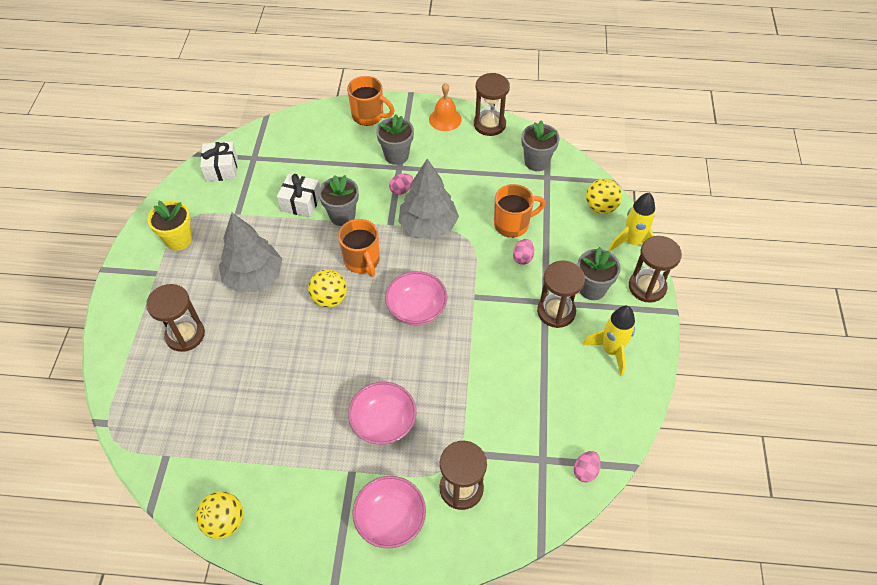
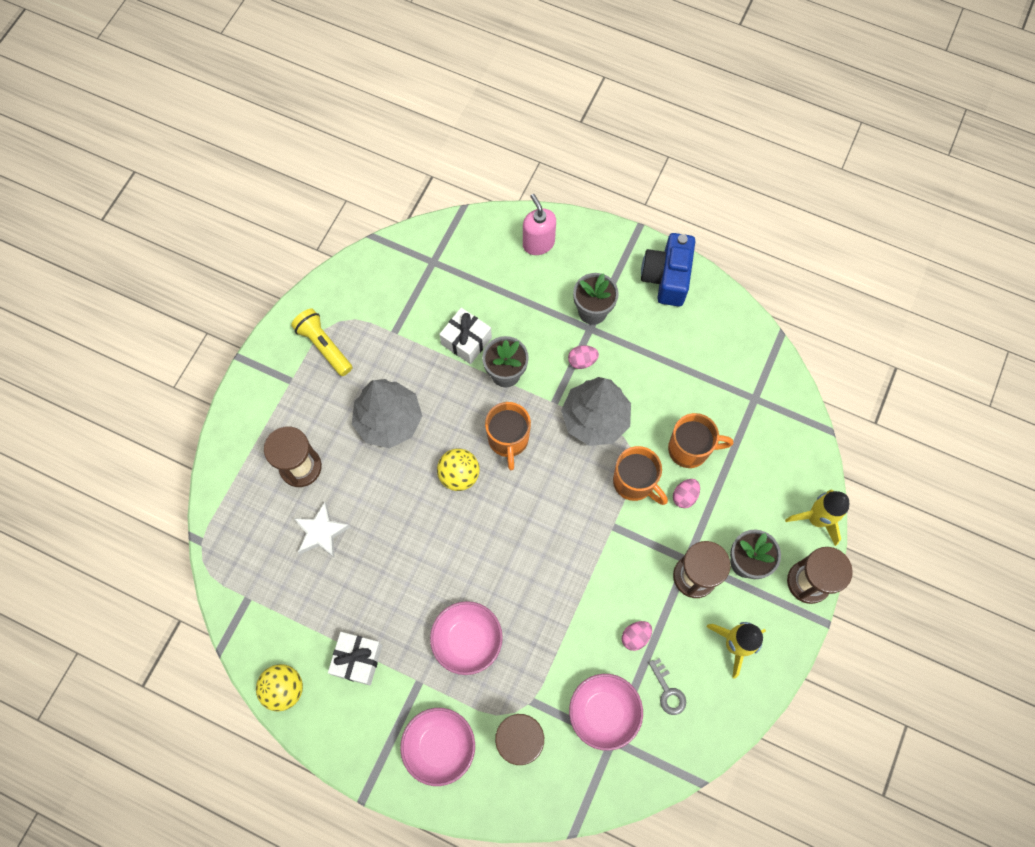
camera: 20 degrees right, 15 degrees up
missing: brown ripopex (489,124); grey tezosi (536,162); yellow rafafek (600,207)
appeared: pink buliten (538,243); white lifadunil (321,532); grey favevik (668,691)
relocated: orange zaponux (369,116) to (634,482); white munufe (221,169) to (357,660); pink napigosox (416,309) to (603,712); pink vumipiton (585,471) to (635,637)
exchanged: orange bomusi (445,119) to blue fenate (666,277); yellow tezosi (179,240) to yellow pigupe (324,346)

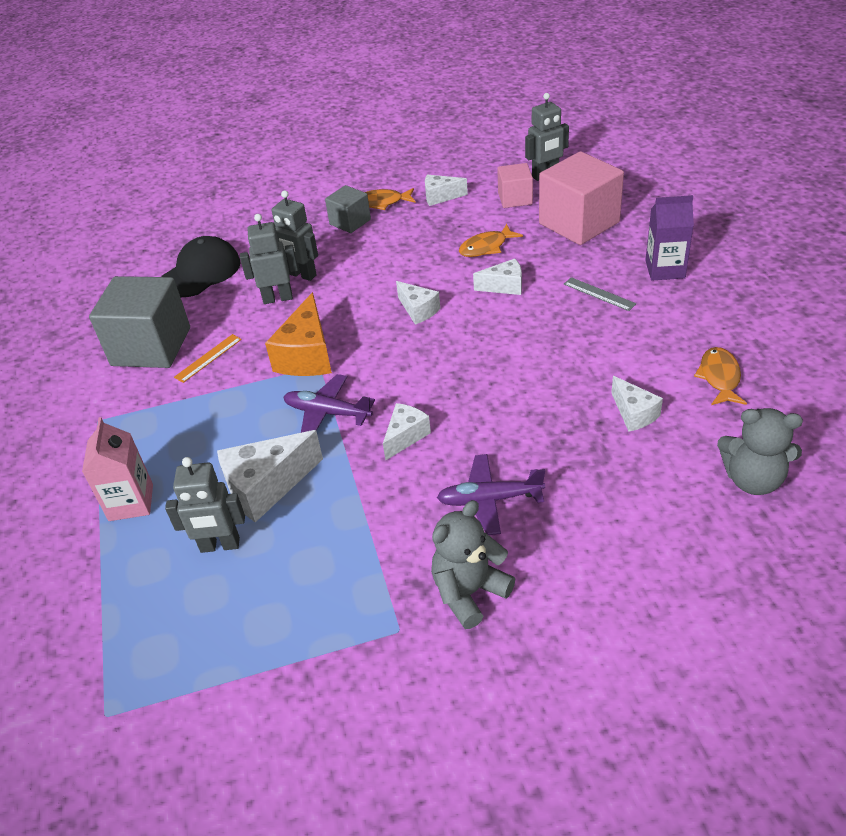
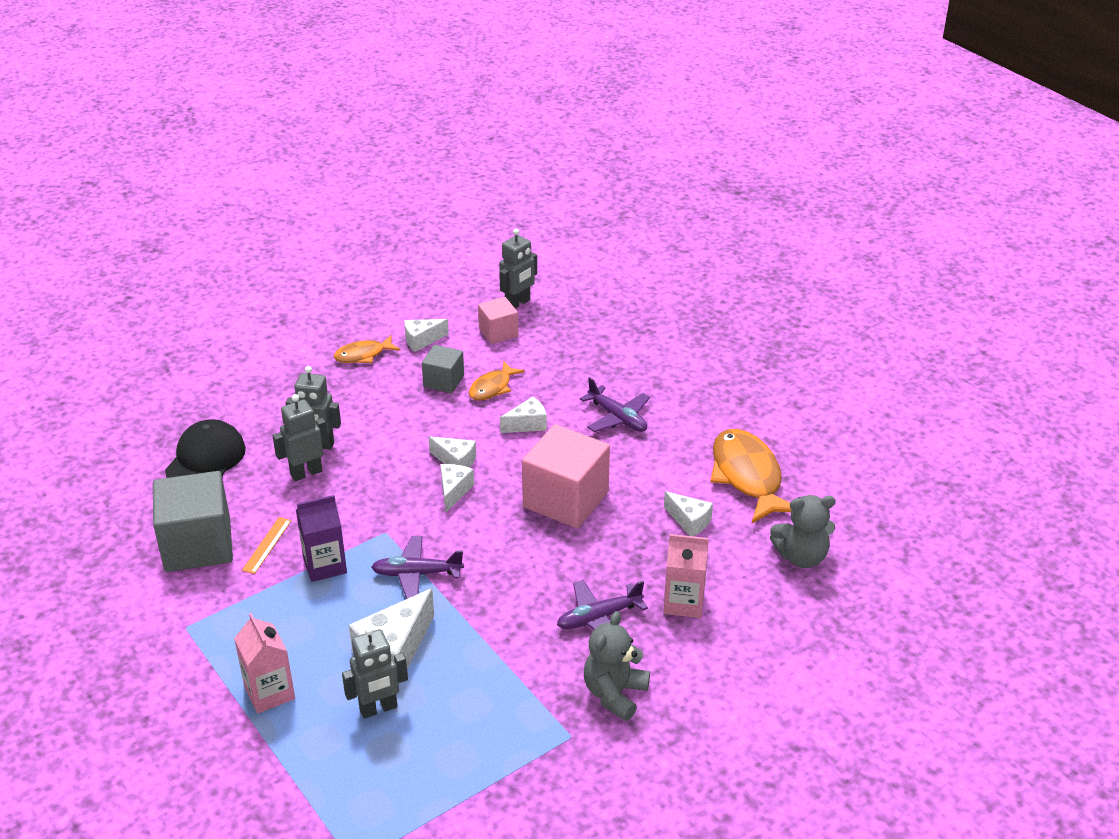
camera: 25 degrees left, 5 degrees down
missing: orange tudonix (307,355)
appeared: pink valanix (683,602)
relocated: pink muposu (579,223) to (565,499); grey muposu (350,222) to (443,381); purple valanix (665,269) to (325,565); white tudonix (405,436) to (454,491)
exchanged: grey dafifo (599,294) to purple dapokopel (617,418)
size: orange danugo (719,377) = (747,476) x1.83

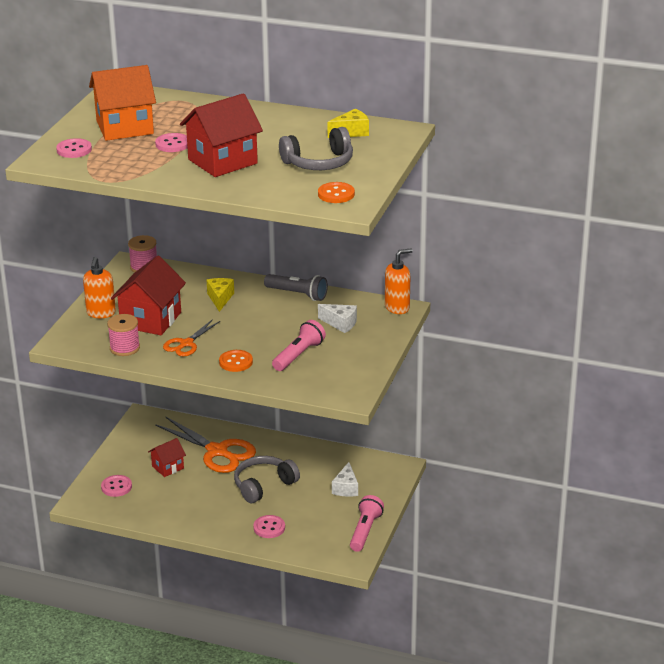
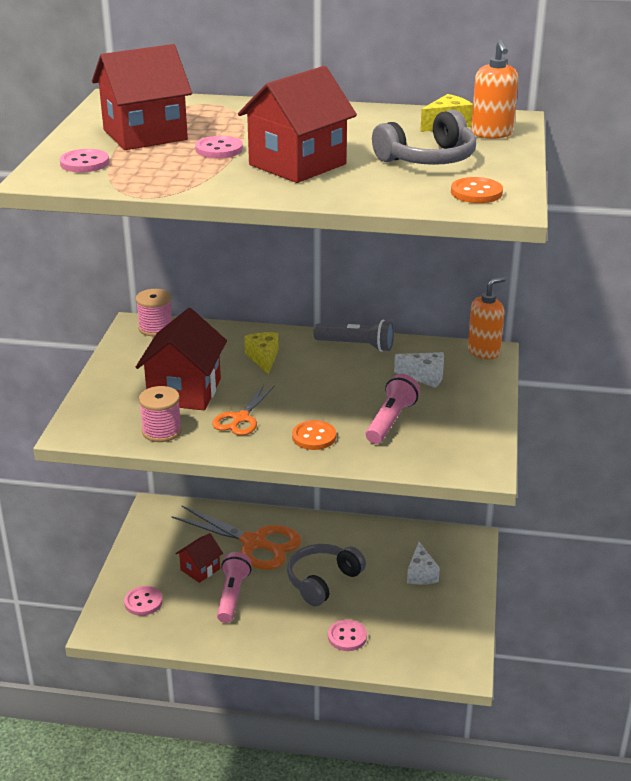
camera: 10 degrees left, 0 degrees up
relocated: orange buliten (101,313) to (492,134); pink pigupe (365,531) to (232,595)
colour: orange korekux (125,127) to red korekux (145,135)

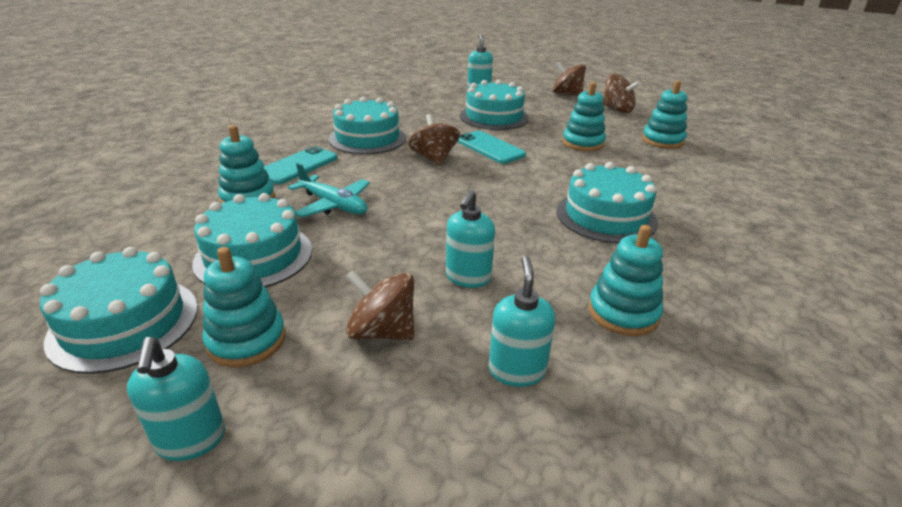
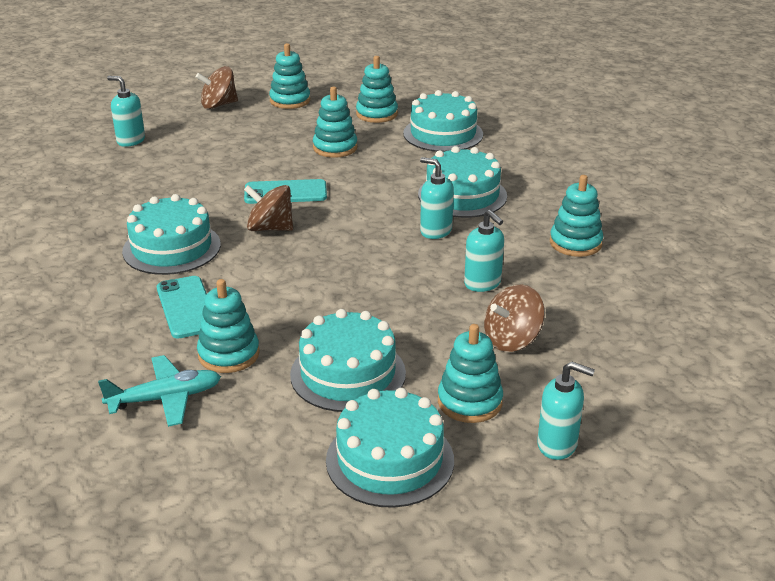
camera: 55 degrees left, 0 degrees up
relocated: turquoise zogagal (494,117) to (443,134); turquoise dapokopel (333,205) to (166,398); turquoise buliten (517,370) to (435,231)
exchanged: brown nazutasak (617,109) to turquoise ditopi (290,100)

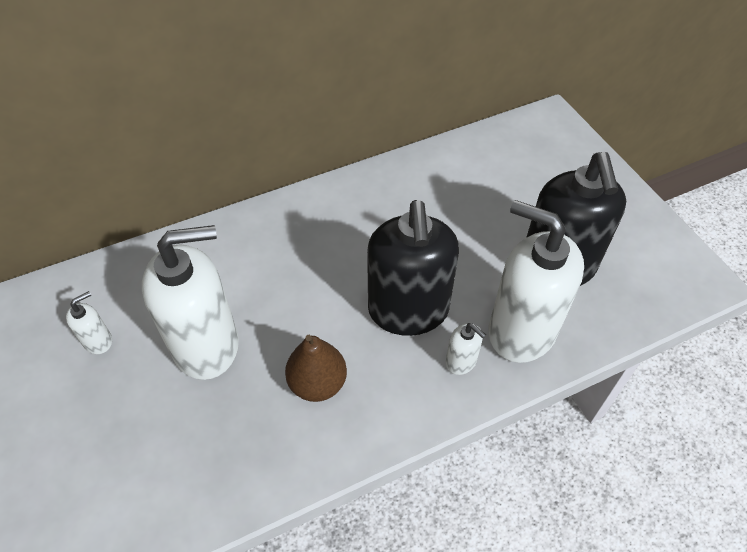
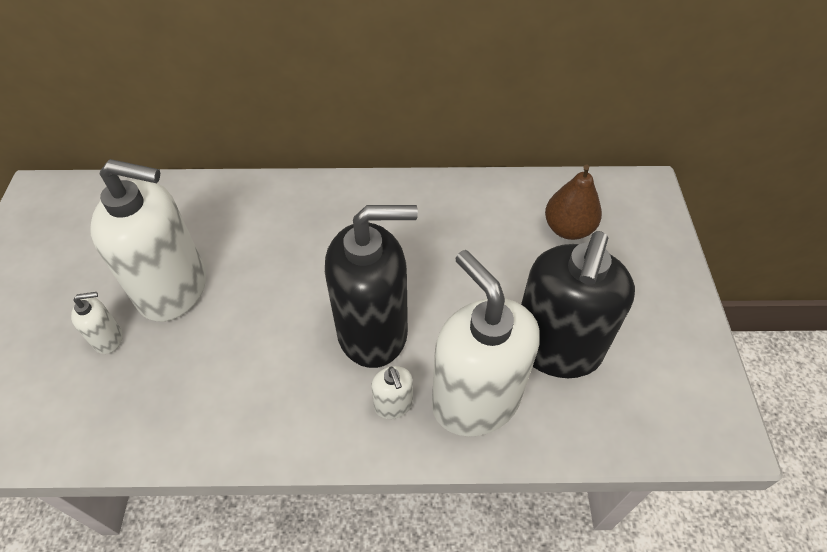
camera: 25 degrees right, 0 degrees up
relocated: white buliten (98,341) to (108,339); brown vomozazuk (317,383) to (568,229)
spun: black buliten (408,311) = (373,331) 120 degrees counterclockwise

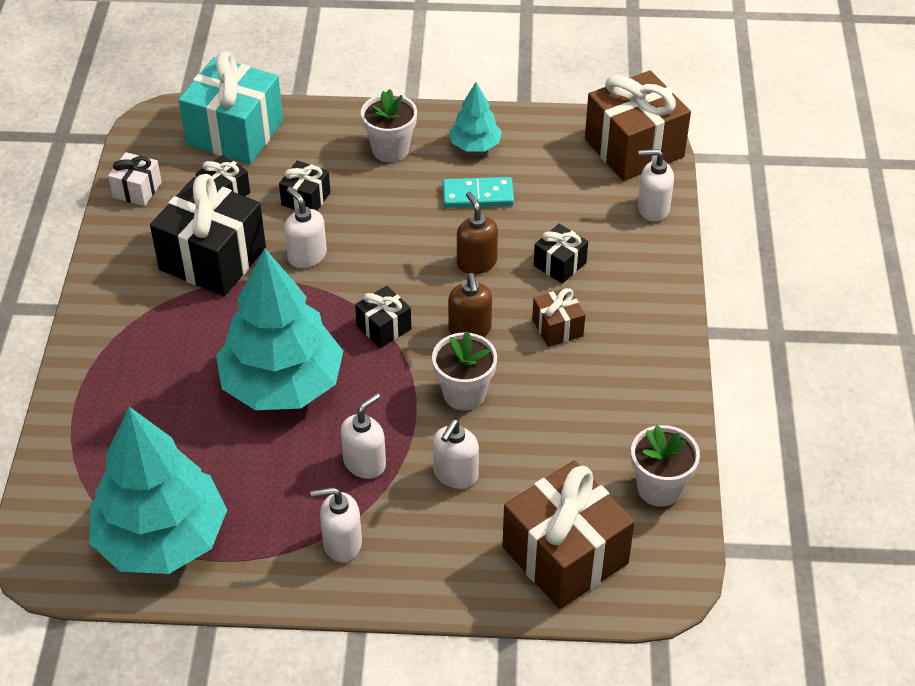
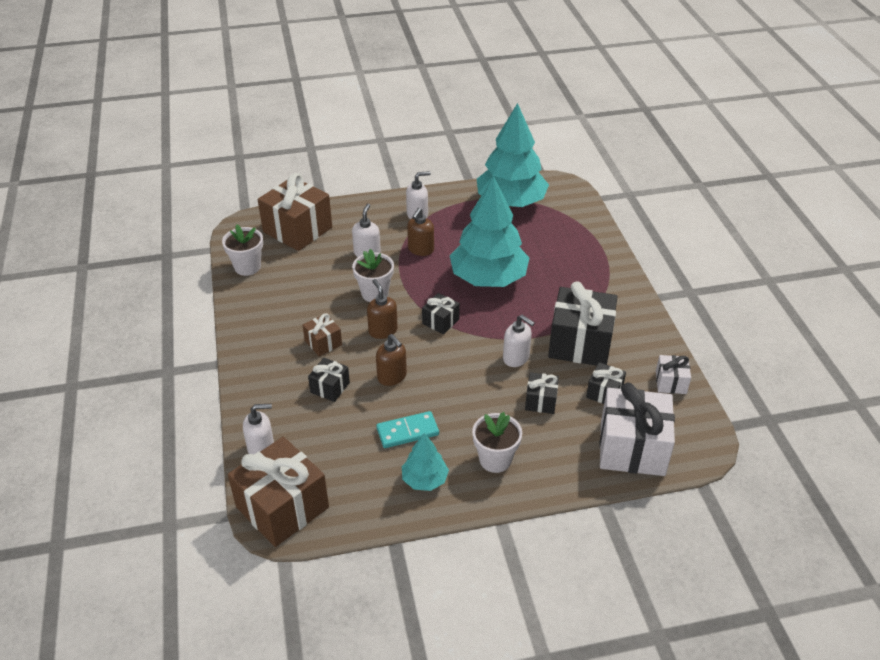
camera: 165 degrees right, 5 degrees down
colour: turquoise munufe (235,133) to white munufe (632,448); white buliten (365,463) to brown buliten (420,249)

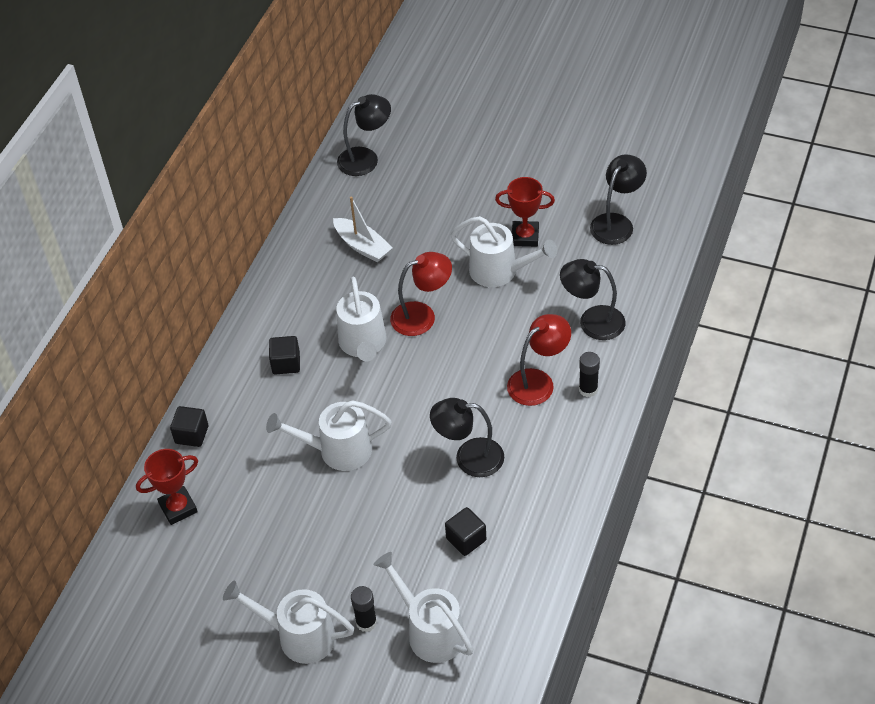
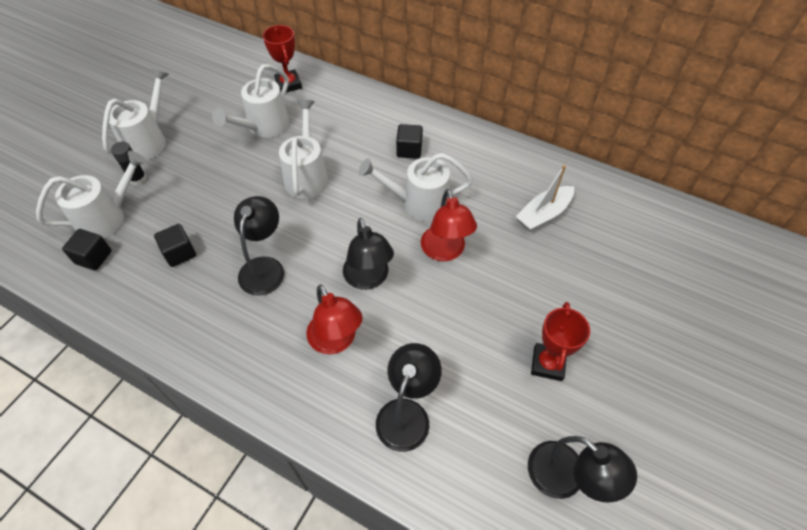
camera: 95 degrees right, 5 degrees up
missing: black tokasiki (588,389)
relocated: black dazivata (366,158) to (368,279); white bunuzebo (500,271) to (263,127); black muposu (192,434) to (93,257)

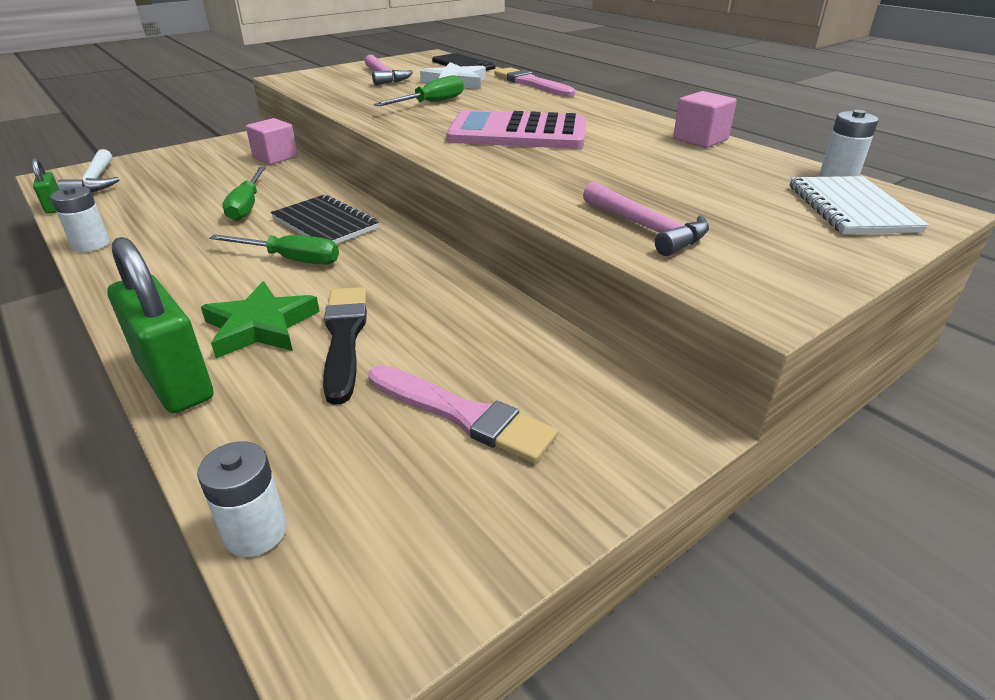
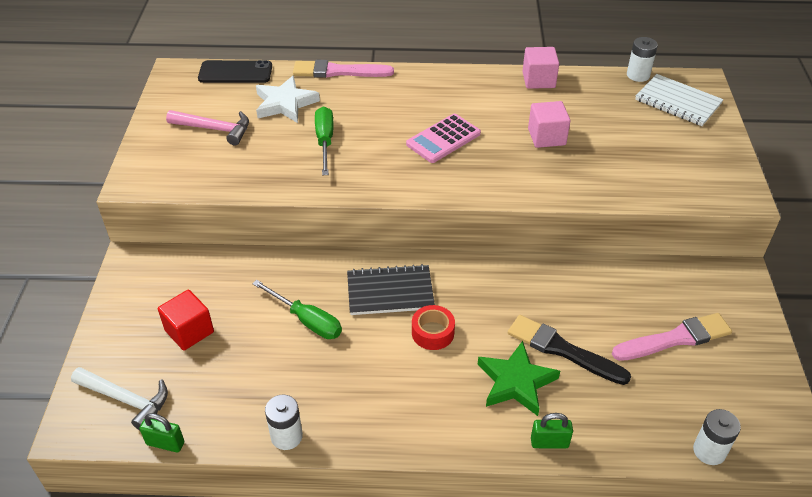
camera: 50 degrees left, 10 degrees up
missing: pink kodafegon (646,228)
appeared: red muposu (189,331)
relocated: pink muposu (275,157) to (546,137)
exchanged: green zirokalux (291,259) to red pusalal (433,332)
size: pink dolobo (518,133) = (443,139) x0.63; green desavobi (175,381) = (549,442) x0.49

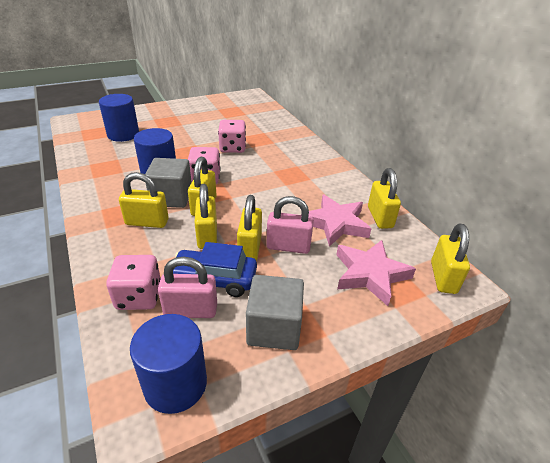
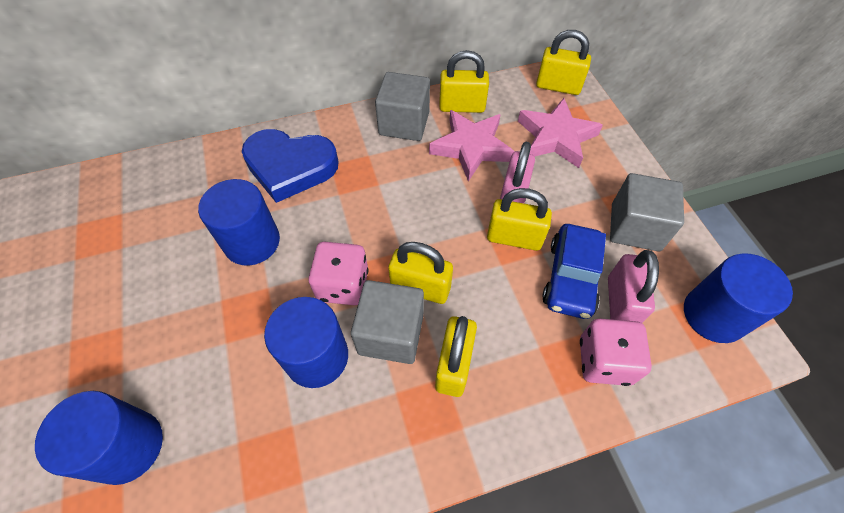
camera: 80 degrees left, 20 degrees up
missing: yellow desavobi (207,236)
appeared: grey muposu (404,123); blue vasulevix (290,167)
exchanged: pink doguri (232,148) to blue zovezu (252,242)

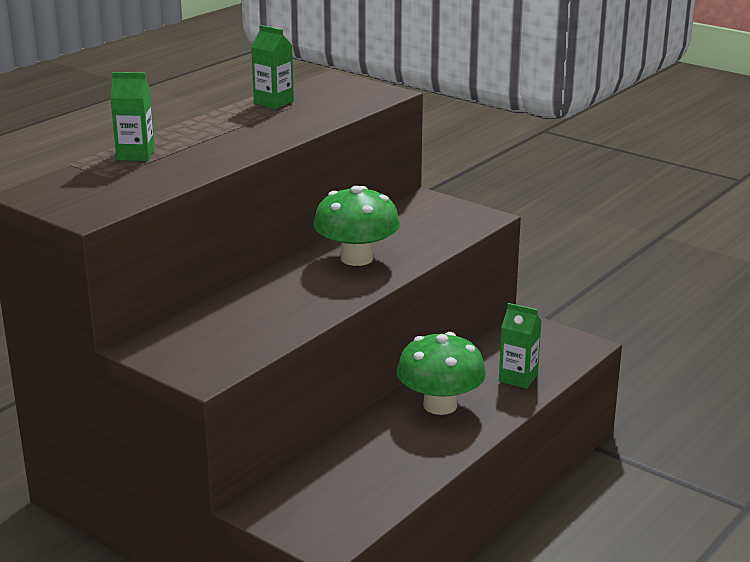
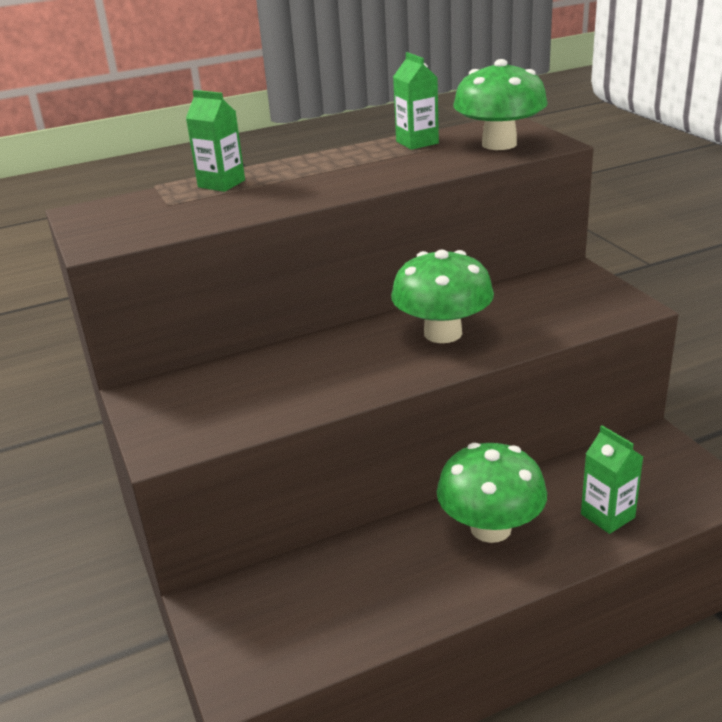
camera: 30 degrees right, 5 degrees up
appeared: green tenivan (499,144)

